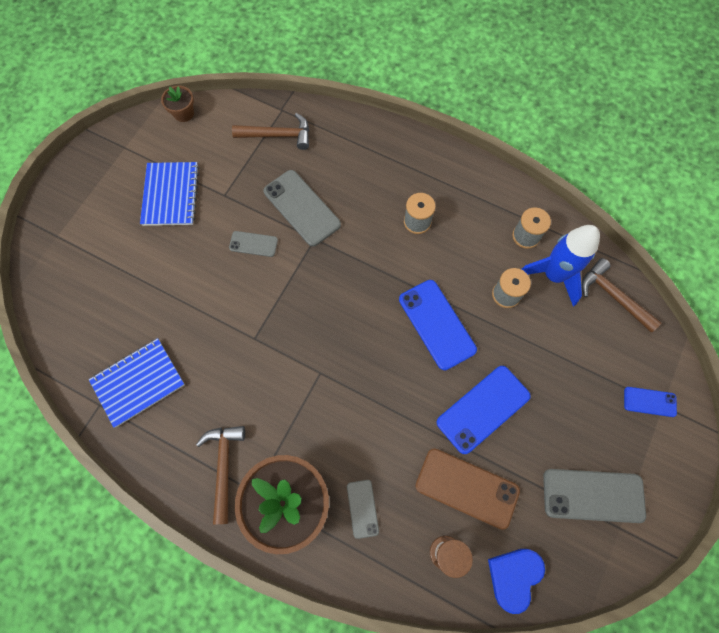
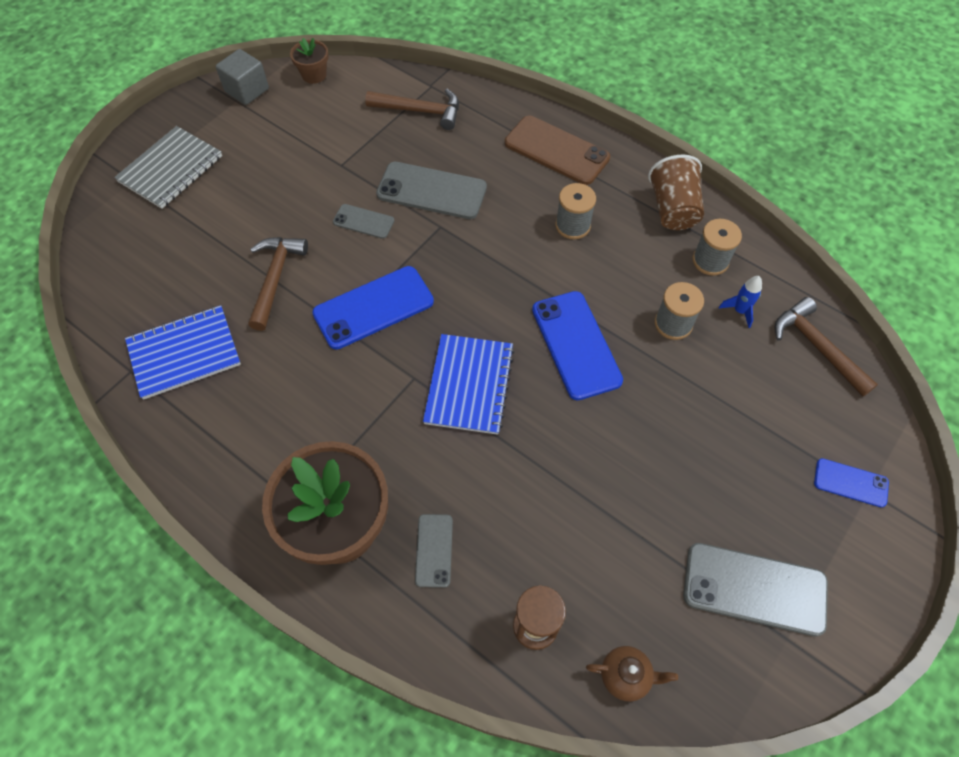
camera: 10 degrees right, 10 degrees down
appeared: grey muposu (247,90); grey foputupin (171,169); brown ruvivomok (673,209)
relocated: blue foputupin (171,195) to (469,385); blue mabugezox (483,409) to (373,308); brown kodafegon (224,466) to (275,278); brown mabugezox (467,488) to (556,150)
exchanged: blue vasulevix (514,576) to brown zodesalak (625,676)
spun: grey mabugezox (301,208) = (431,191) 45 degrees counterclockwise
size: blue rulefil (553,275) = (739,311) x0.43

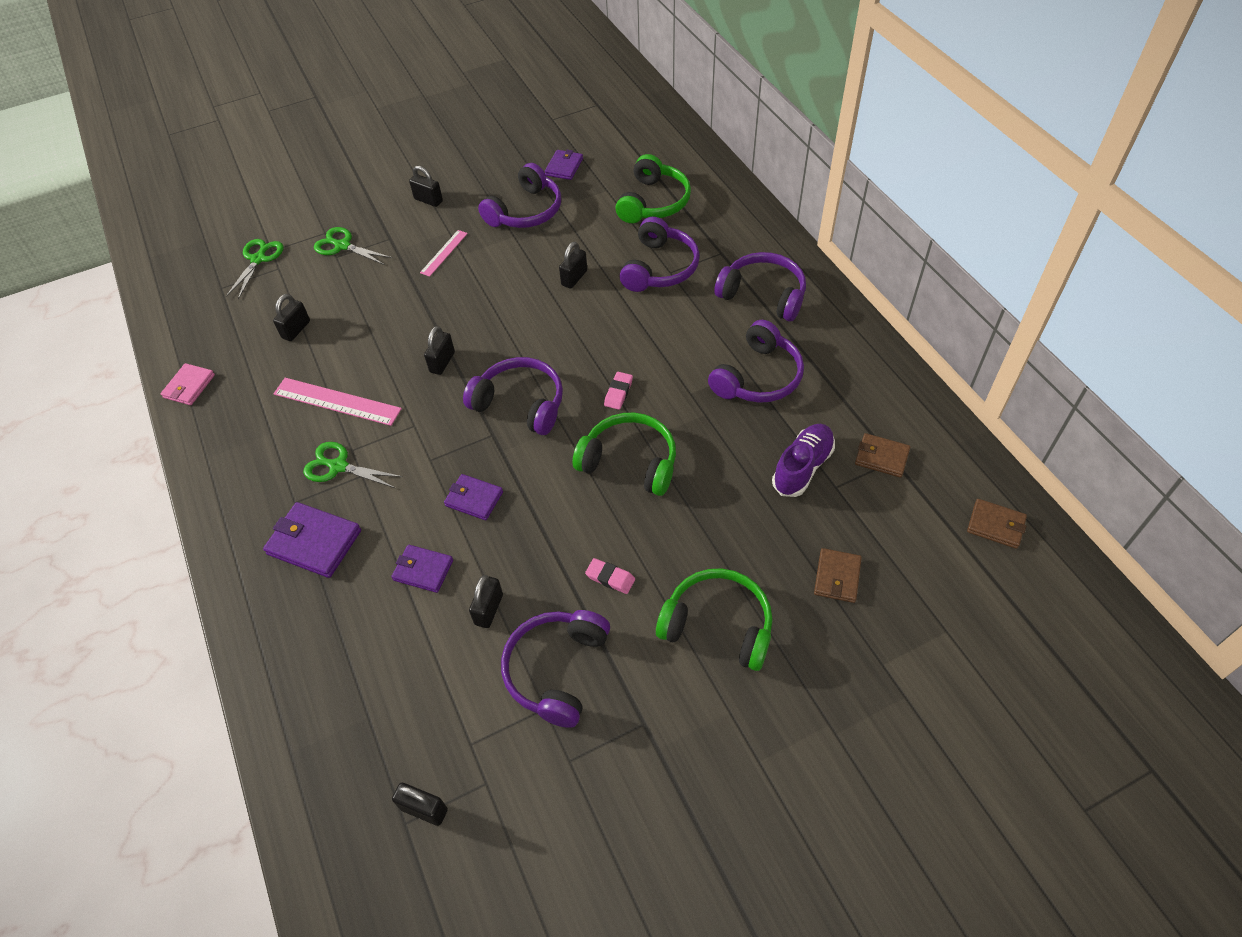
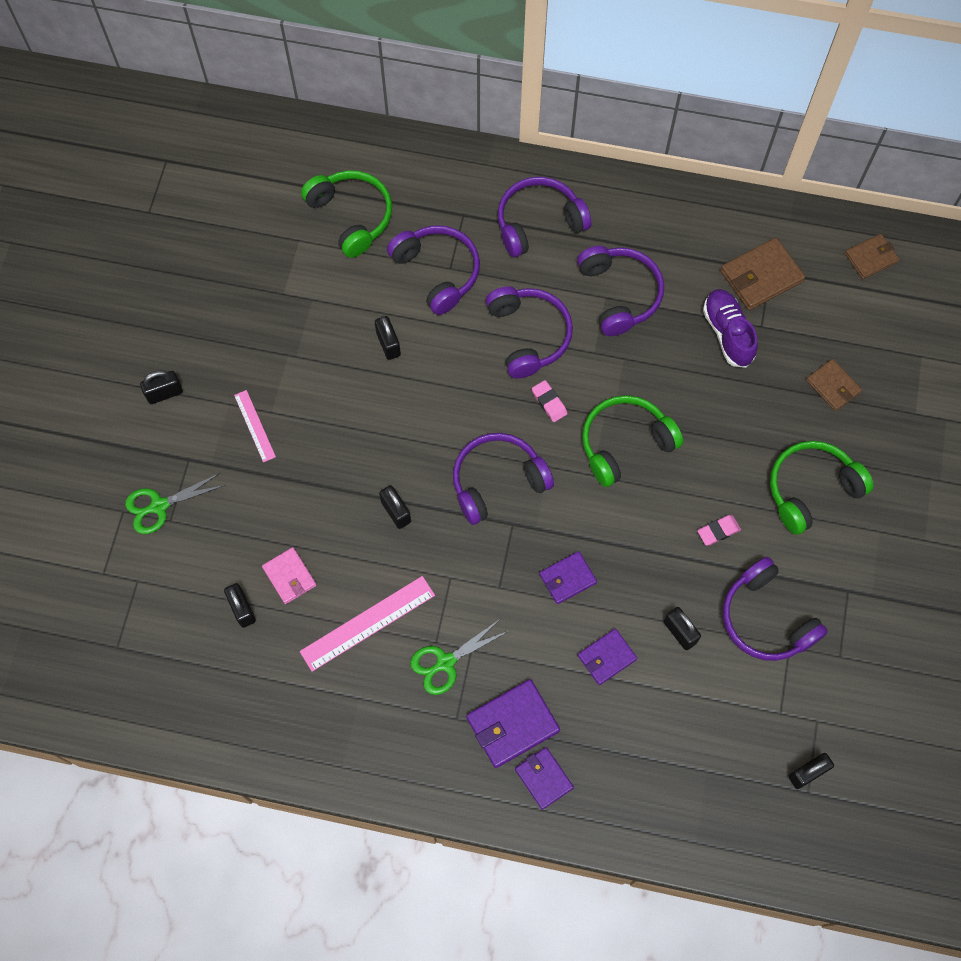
camera: 55 degrees left, 15 degrees up
missing: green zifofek (258,259)
relocated: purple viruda (564,167) to (543,778); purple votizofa (526,211) to (529,335); pink viruda (189,386) to (289,576)
size: brown viruda (881,457) = (761,276) x1.56

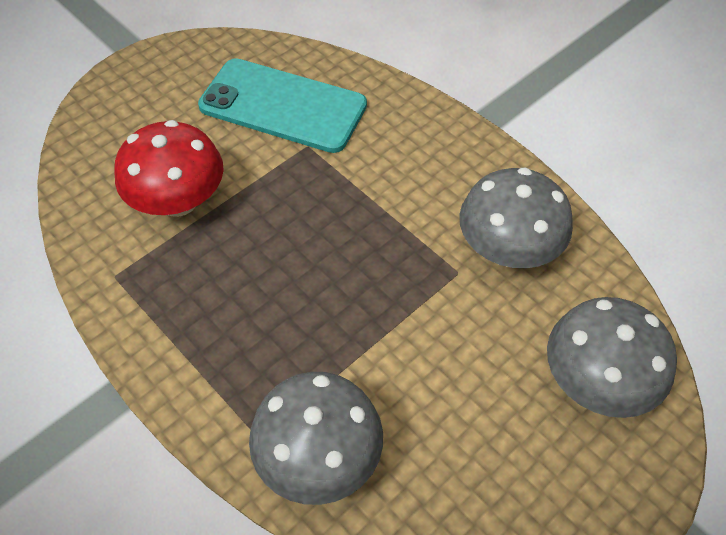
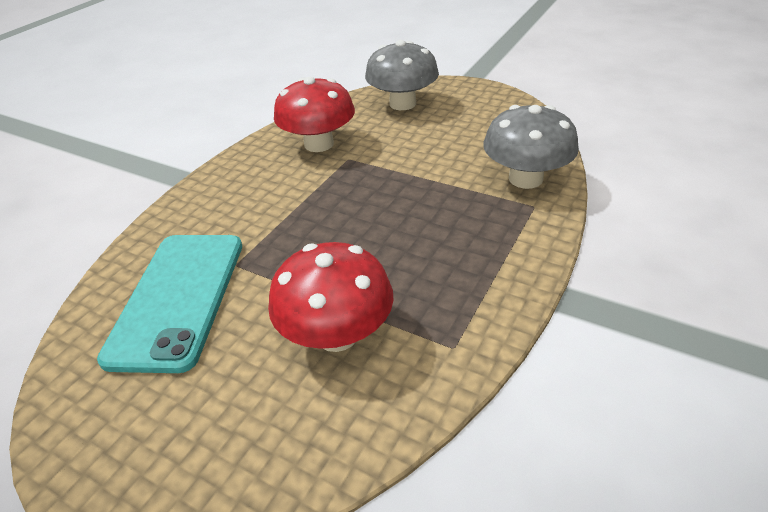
camera: 105 degrees left, 15 degrees down
colour: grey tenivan (508,249) to red tenivan (319,144)

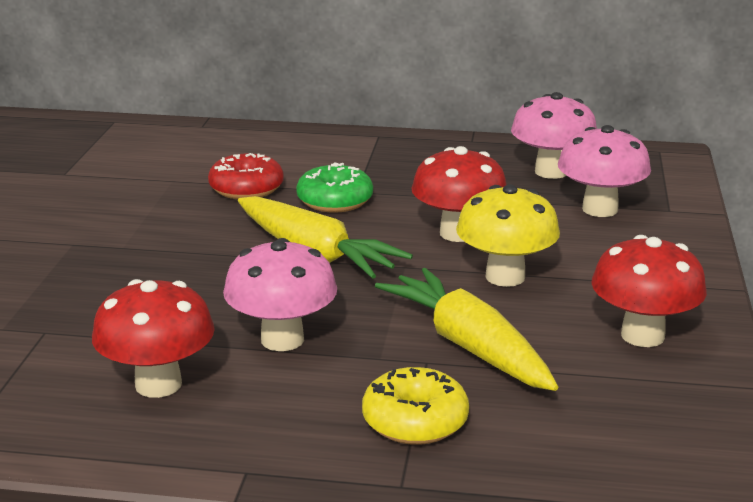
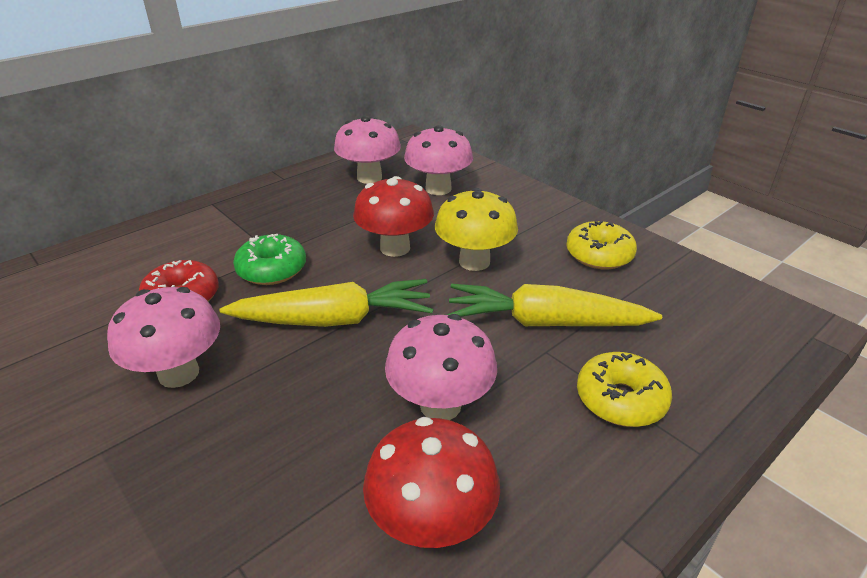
camera: 50 degrees left, 10 degrees up
appeared: pink tenivan (178,373)
exchanged: red tenivan (642,335) to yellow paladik (599,255)

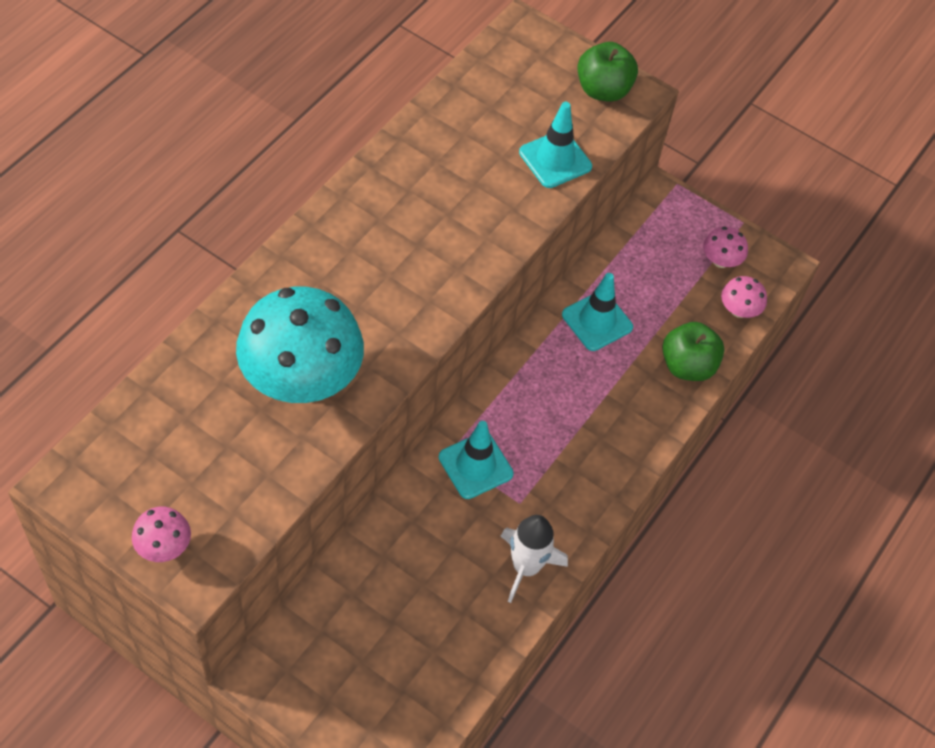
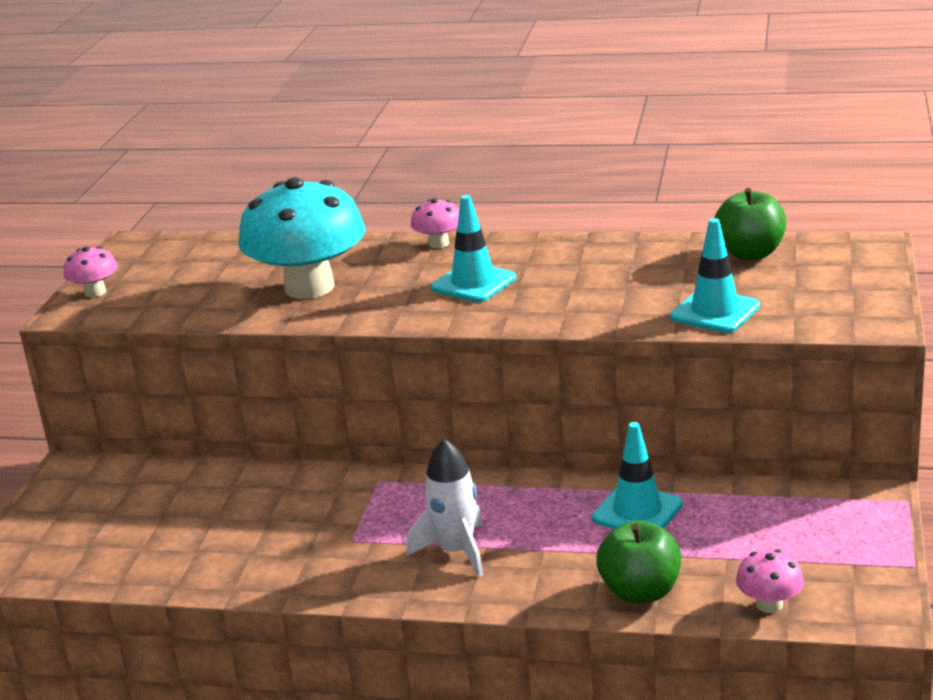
camera: 75 degrees right, 30 degrees down
relocated: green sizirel (603,90) to (750,253); pink tenivan (721,260) to (438,243); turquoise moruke (475,465) to (473,283); white rulefil (526,567) to (456,551)

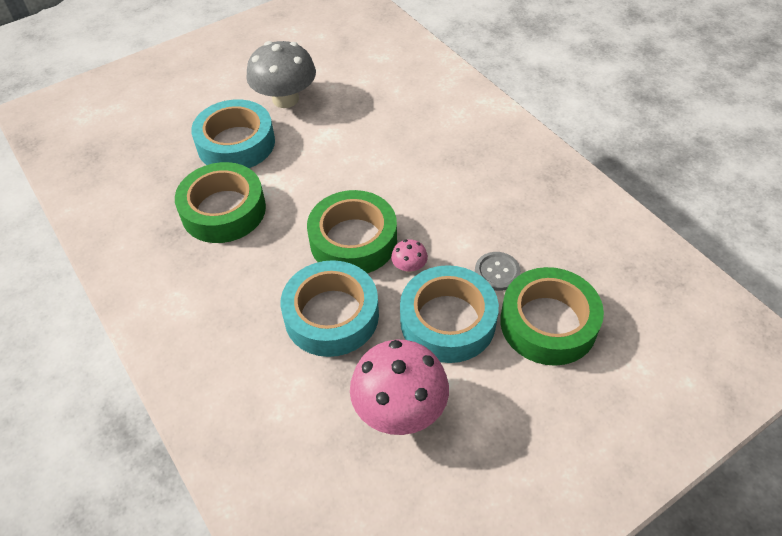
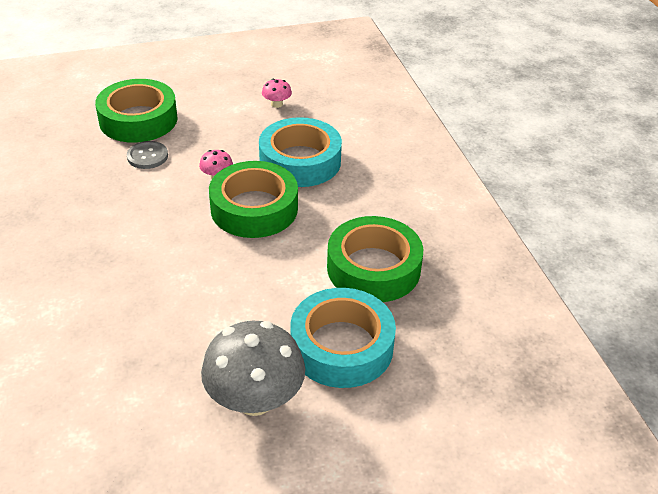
camera: 165 degrees left, 10 degrees down
missing: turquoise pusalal (447,321)
size: pink tenivan (399,408) = (277,104) x0.44

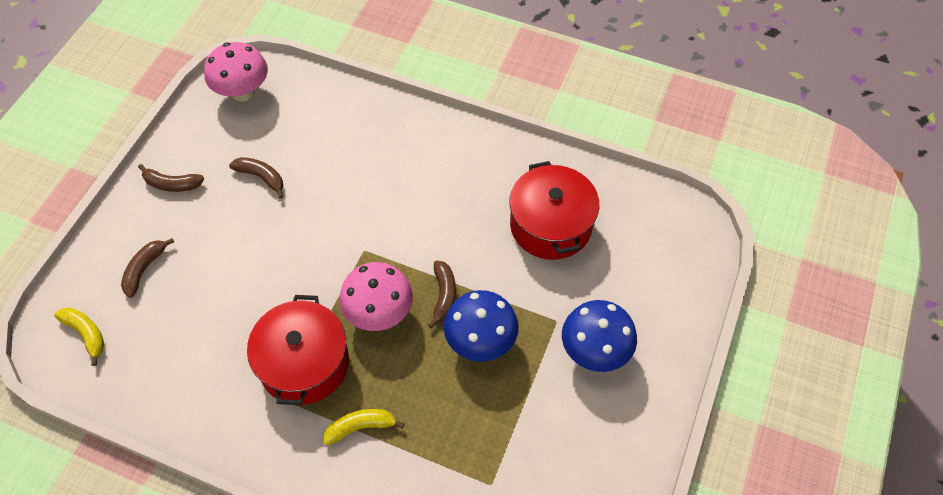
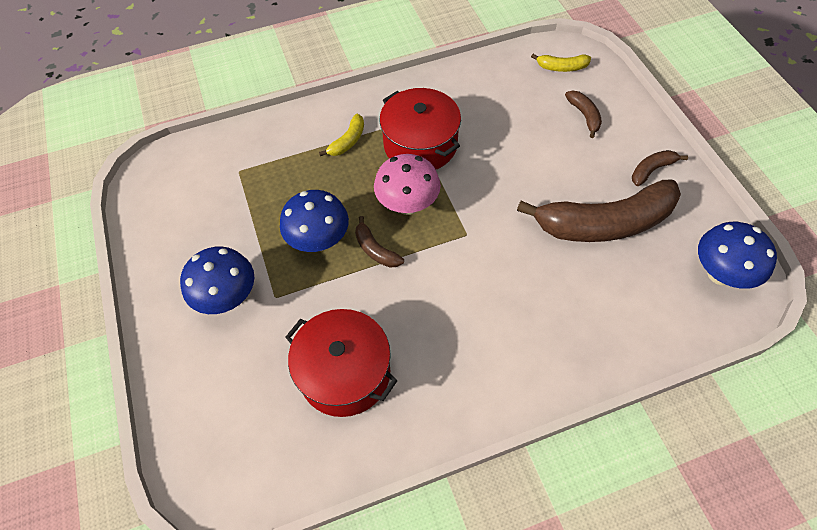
camera: 140 degrees right, 0 degrees up
colour: pink tenivan (243,92) to blue tenivan (720,274)
size: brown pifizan (261,177) = (604,223) x2.34

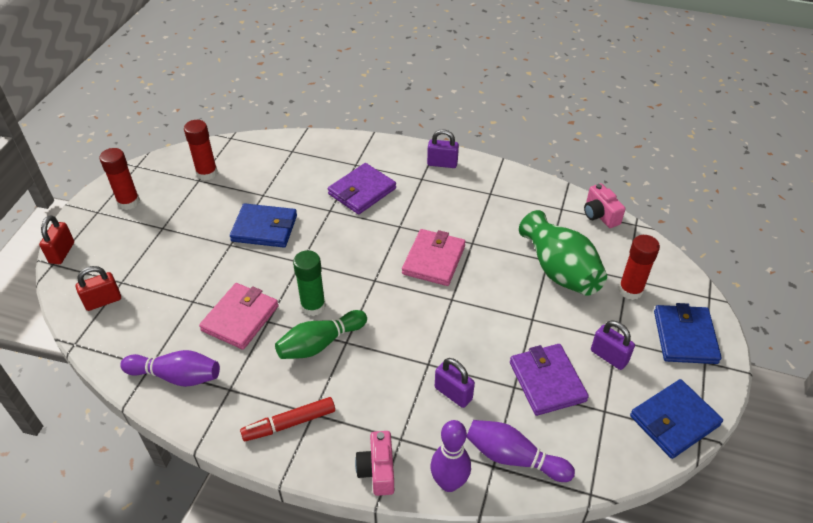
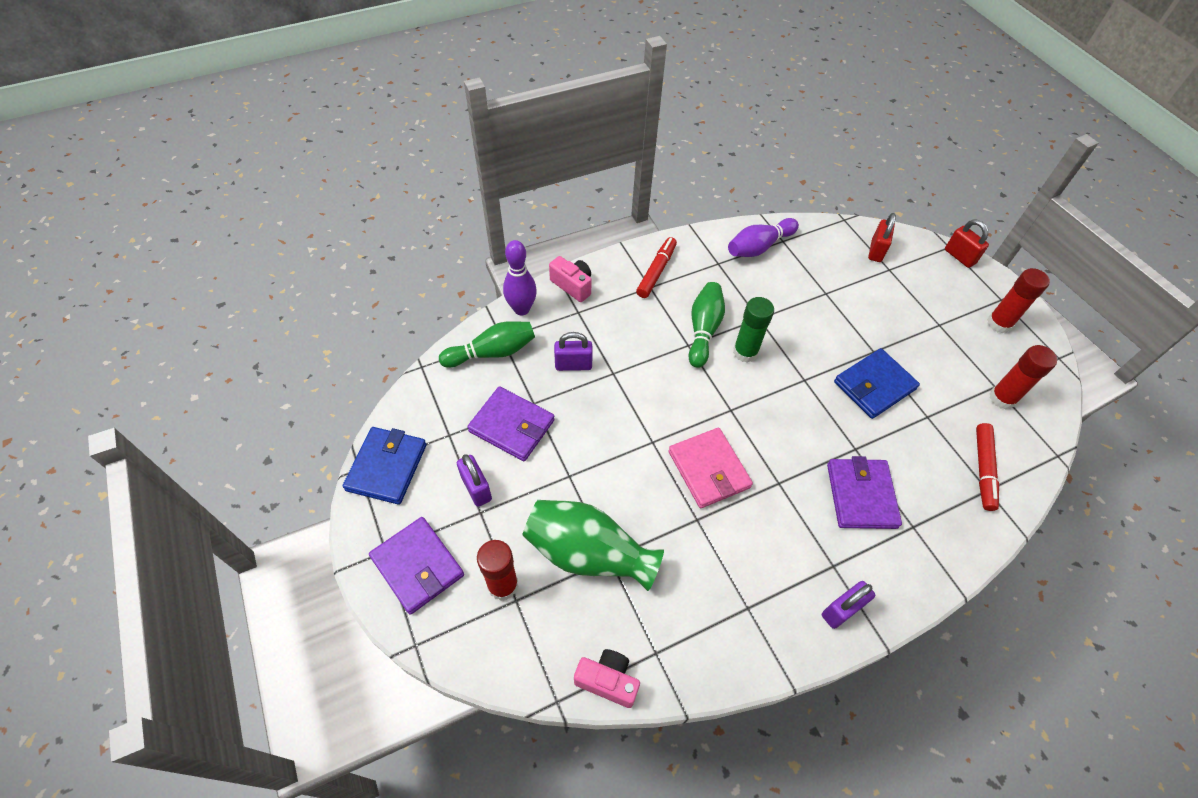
camera: 135 degrees right, 10 degrees up
missing: pink viruda (240,318)
appeared: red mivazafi (983,469)
colour: blue viruda (685,337) to purple viruda (417,566); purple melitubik (513,458) to green melitubik (492,352)
spun: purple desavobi (609,356) = (476,488) 60 degrees clockwise

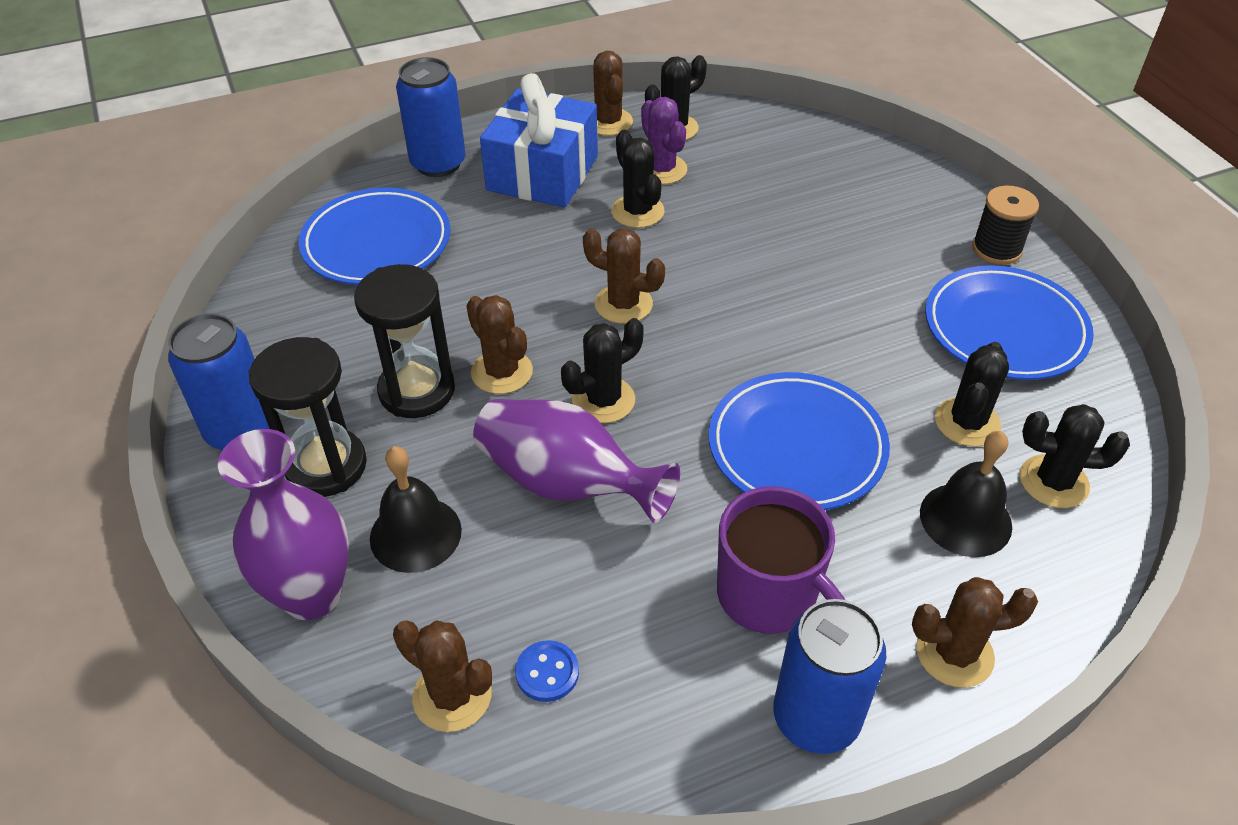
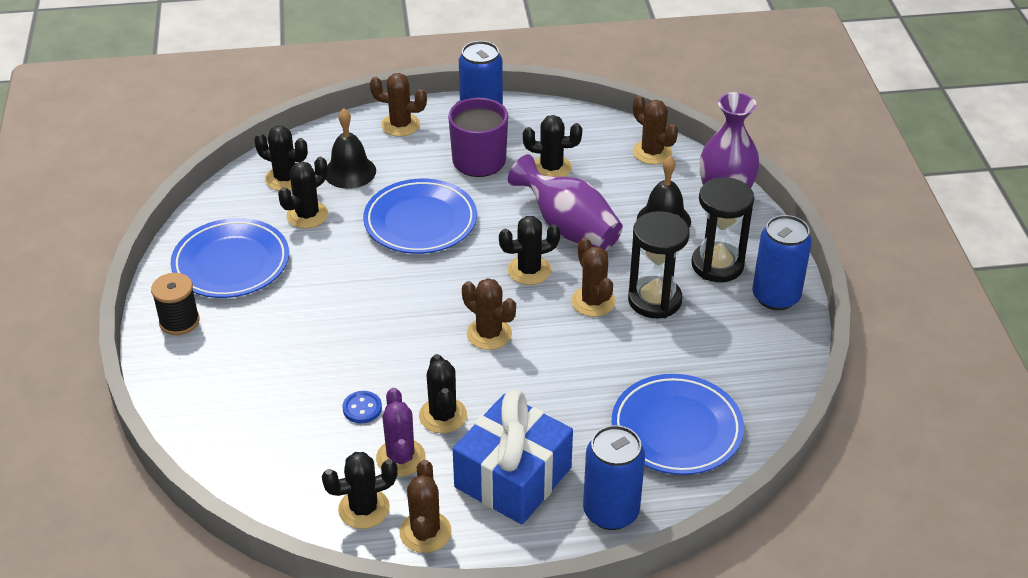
camera: 165 degrees left, 5 degrees down
appeared: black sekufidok (551,168)
relocated: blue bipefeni (547,672) to (362,408)

